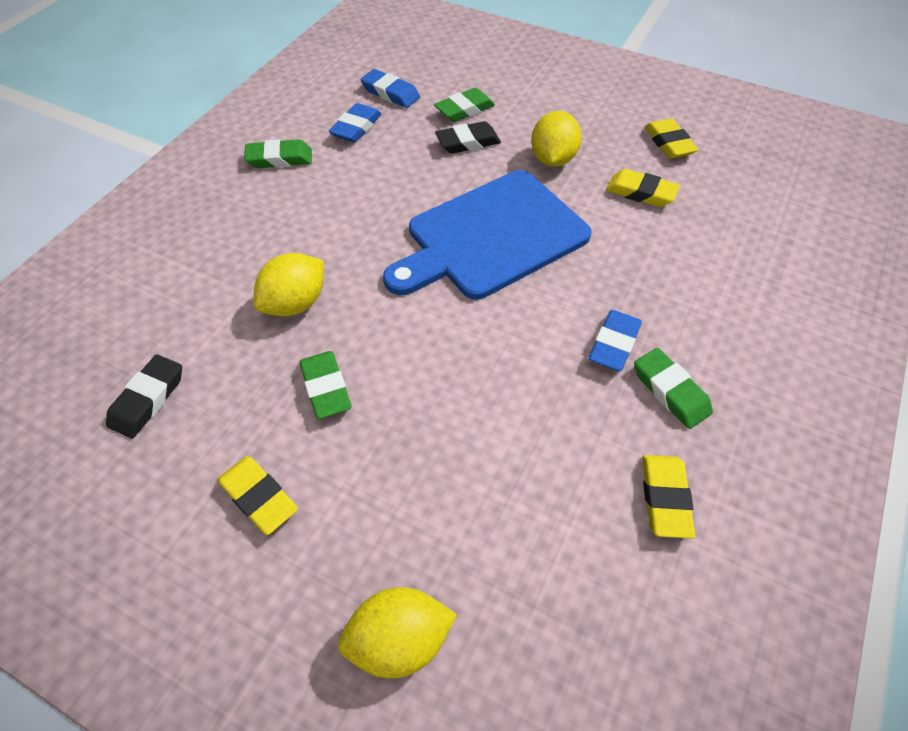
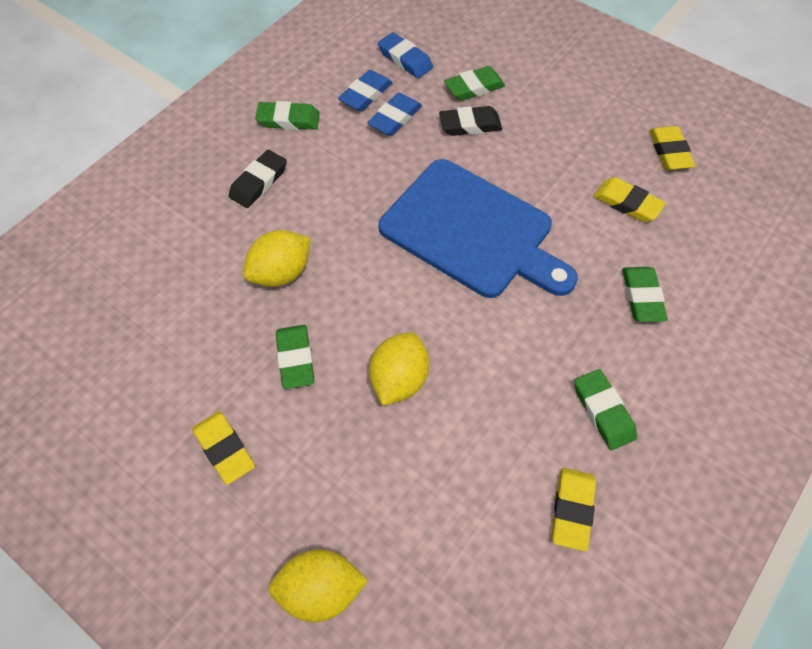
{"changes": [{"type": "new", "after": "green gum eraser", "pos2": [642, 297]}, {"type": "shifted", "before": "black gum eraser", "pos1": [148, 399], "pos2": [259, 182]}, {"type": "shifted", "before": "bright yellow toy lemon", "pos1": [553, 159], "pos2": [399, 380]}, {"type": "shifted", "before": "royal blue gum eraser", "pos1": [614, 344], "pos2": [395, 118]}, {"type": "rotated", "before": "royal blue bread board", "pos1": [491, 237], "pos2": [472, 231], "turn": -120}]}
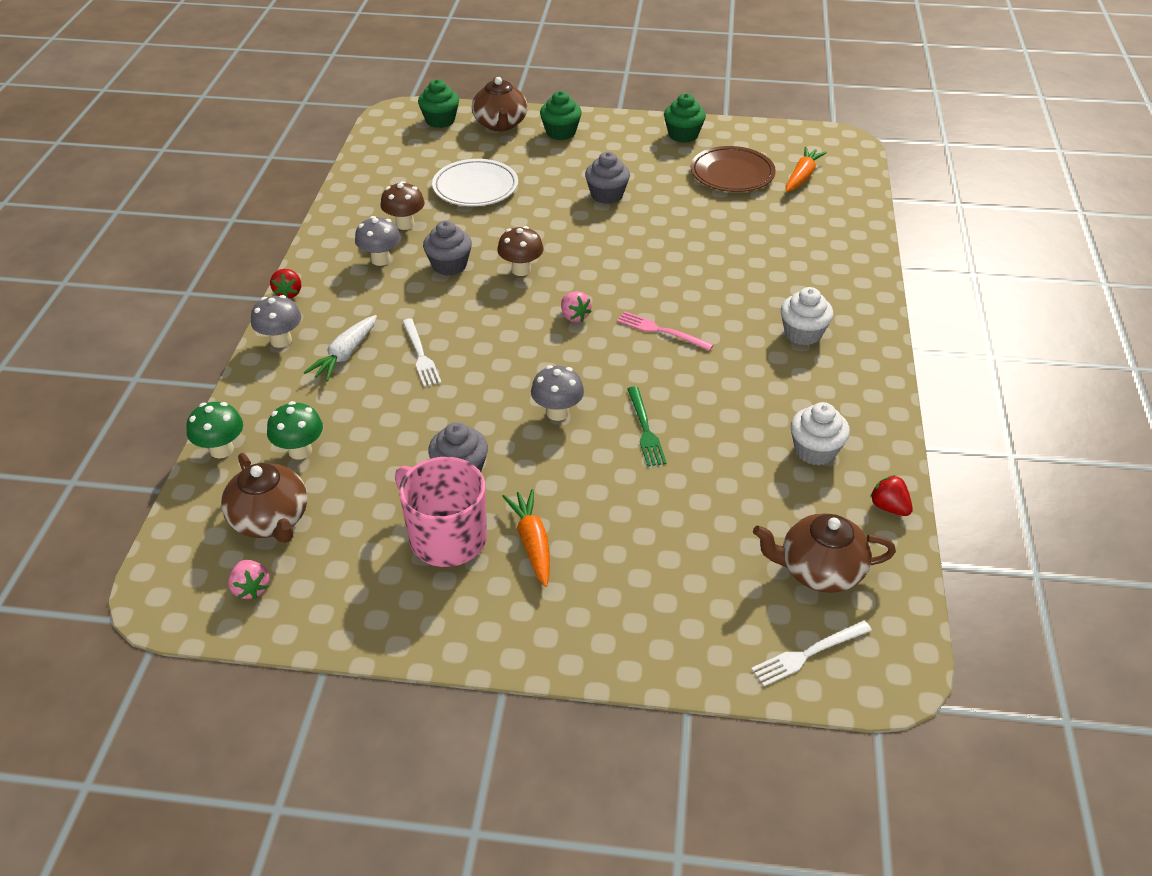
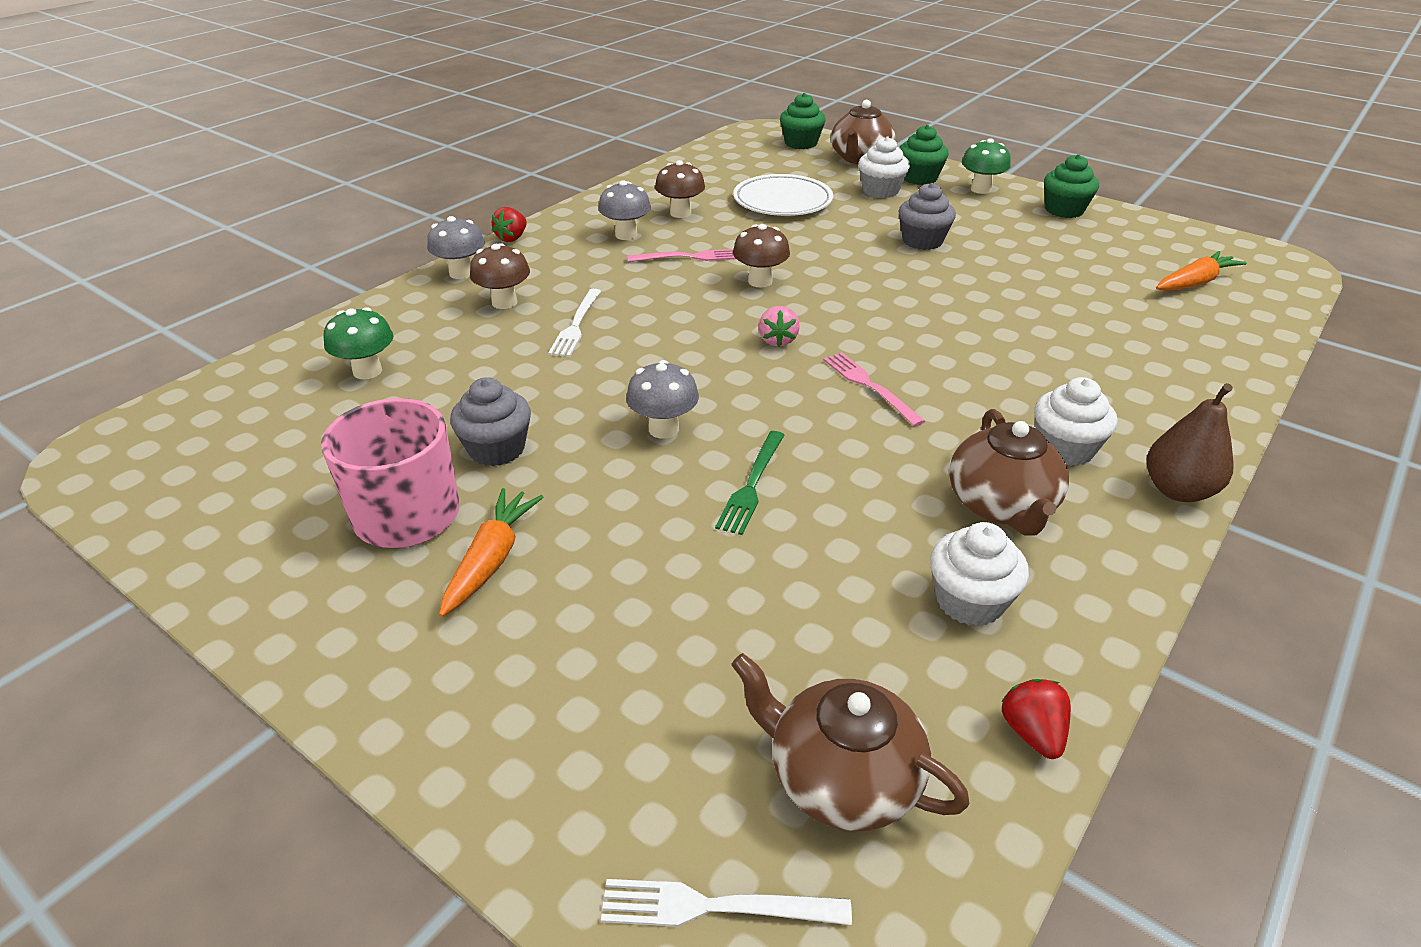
{"changes": [{"type": "gone", "before": "pink berry", "pos1": [251, 588]}, {"type": "gone", "before": "brown flat dish", "pos1": [732, 174]}, {"type": "new", "after": "white muffin", "pos2": [880, 191]}, {"type": "new", "after": "brown toy pear", "pos2": [1178, 490]}, {"type": "shifted", "before": "green fungus", "pos1": [221, 450], "pos2": [980, 189]}, {"type": "shifted", "before": "brown china teapot", "pos1": [270, 520], "pos2": [1001, 506]}, {"type": "swapped", "before": "white toy carrot", "after": "brown fungus", "pos1": [345, 355], "pos2": [504, 302]}, {"type": "swapped", "before": "gray muffin", "after": "pink dinner fork", "pos1": [449, 265], "pos2": [688, 257]}]}
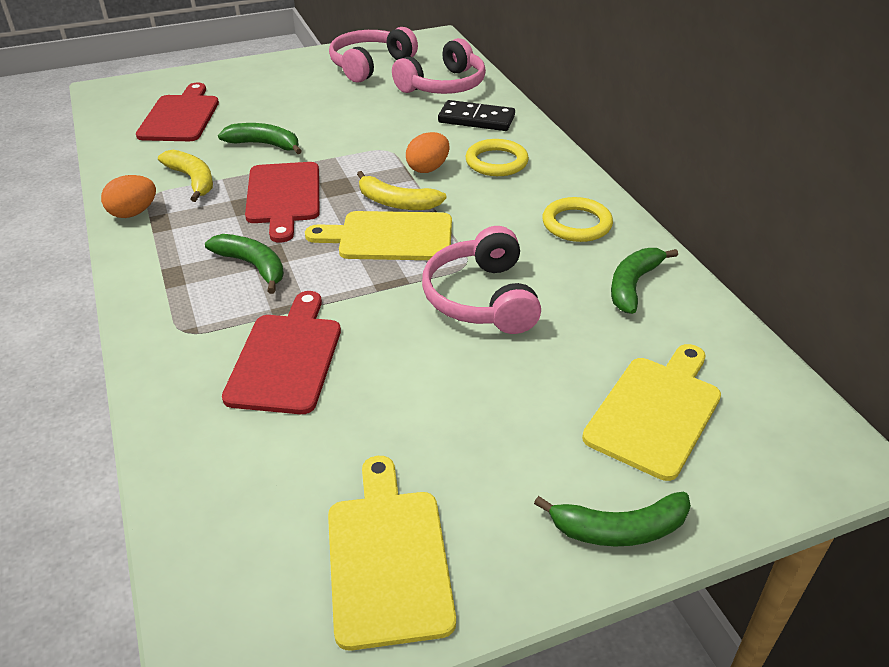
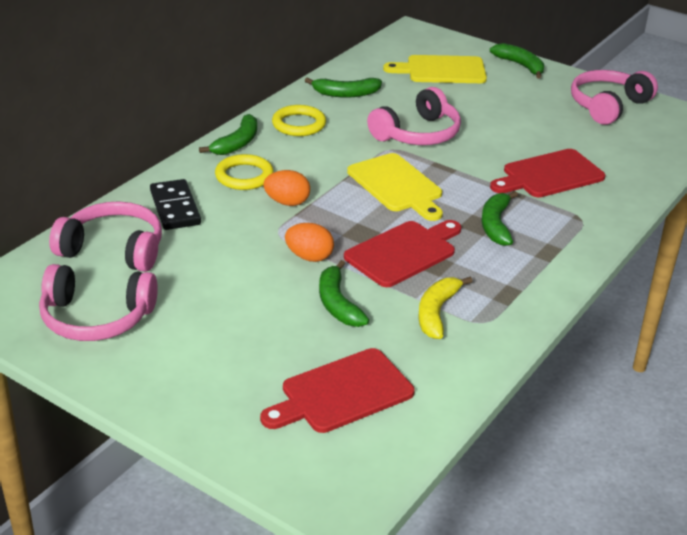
{"changes": [{"type": "gone", "before": "bright yellow banana fruit", "pos1": [396, 202]}, {"type": "new", "after": "green banana fruit", "pos2": [237, 143]}, {"type": "shifted", "before": "bright orange egg", "pos1": [133, 213], "pos2": [309, 257]}, {"type": "swapped", "before": "bright yellow bread board", "after": "pink headphones", "pos1": [388, 558], "pos2": [608, 106]}]}
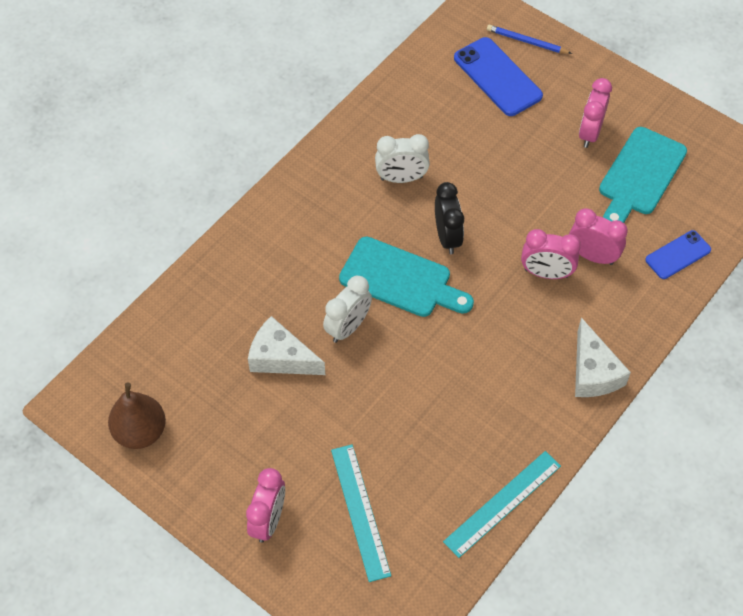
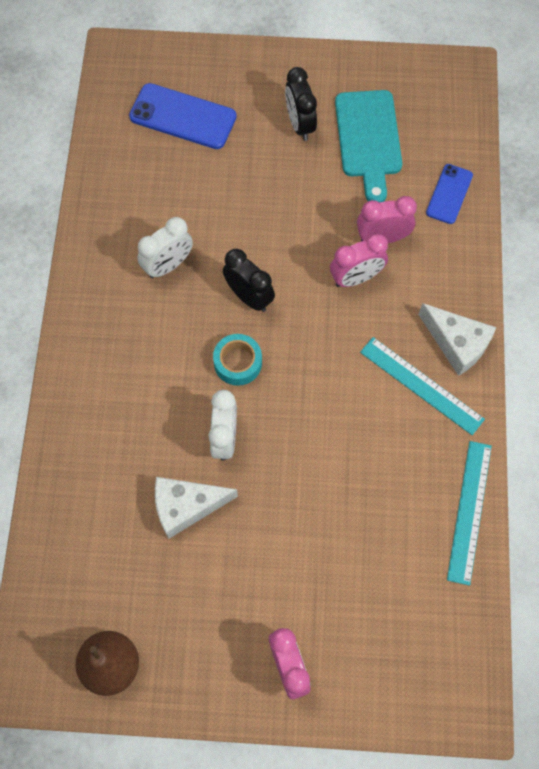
{"changes": [{"type": "gone", "before": "royal blue wooden pencil", "pos1": [527, 42]}, {"type": "shifted", "before": "aqua straightedge", "pos1": [360, 511], "pos2": [421, 385]}, {"type": "swapped", "before": "aqua bread board", "after": "aqua sticky tape", "pos1": [400, 279], "pos2": [238, 363]}, {"type": "repainted", "before": "pink bedside clock", "after": "black bedside clock", "pos1": [590, 133], "pos2": [299, 124]}]}
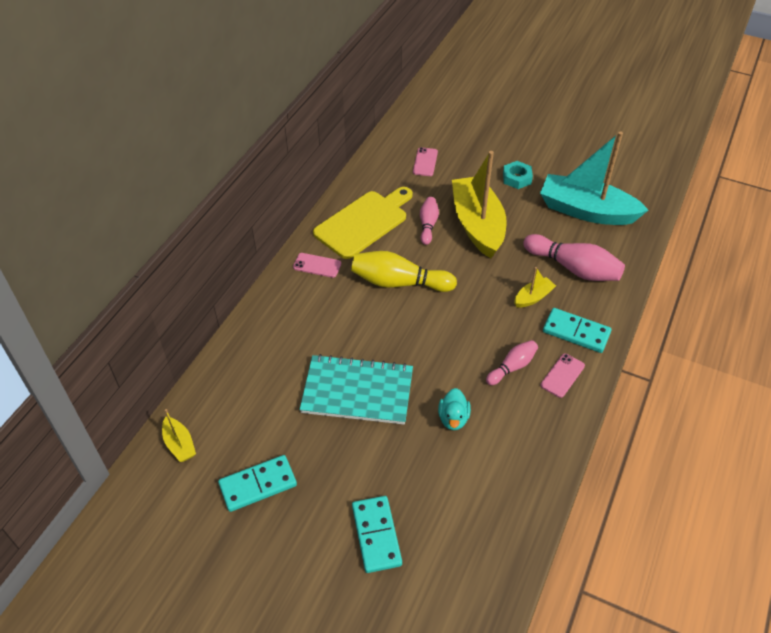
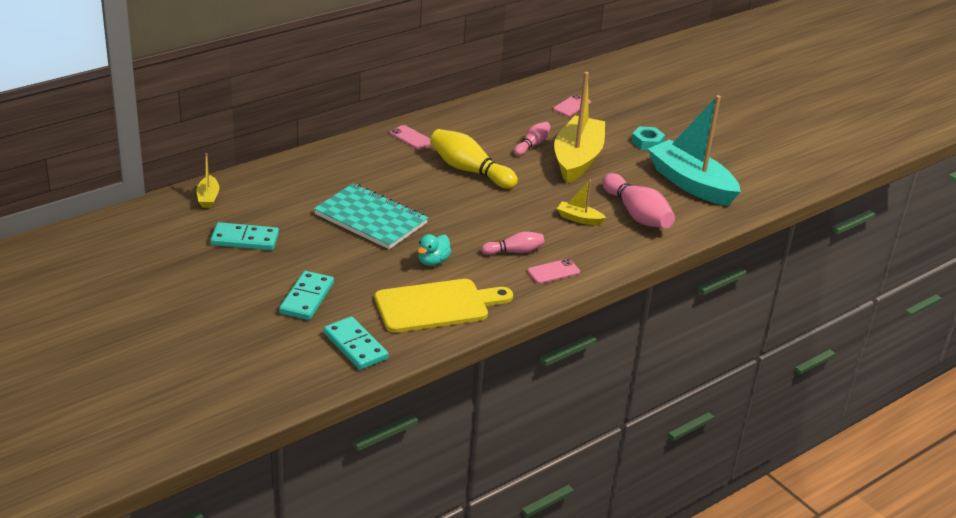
{"changes": [{"type": "shifted", "before": "bright yellow bread board", "pos1": [363, 222], "pos2": [437, 306]}, {"type": "shifted", "before": "aqua domino tile", "pos1": [576, 332], "pos2": [355, 346]}, {"type": "rotated", "before": "bright yellow sailboat", "pos1": [533, 297], "pos2": [579, 219], "turn": -150}]}
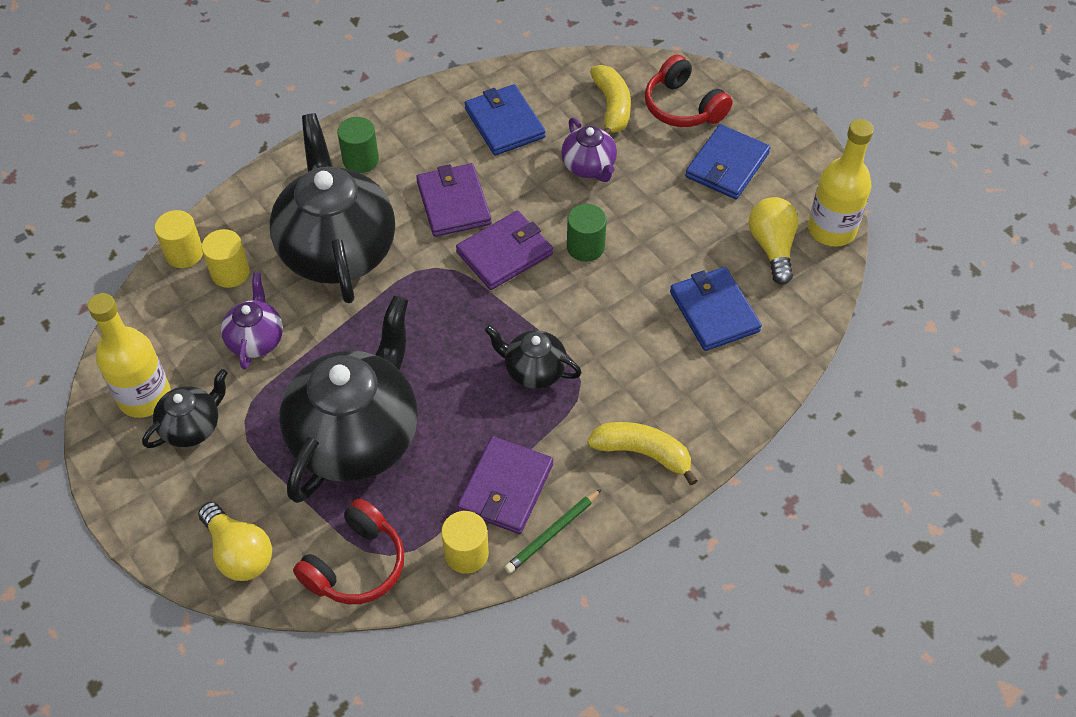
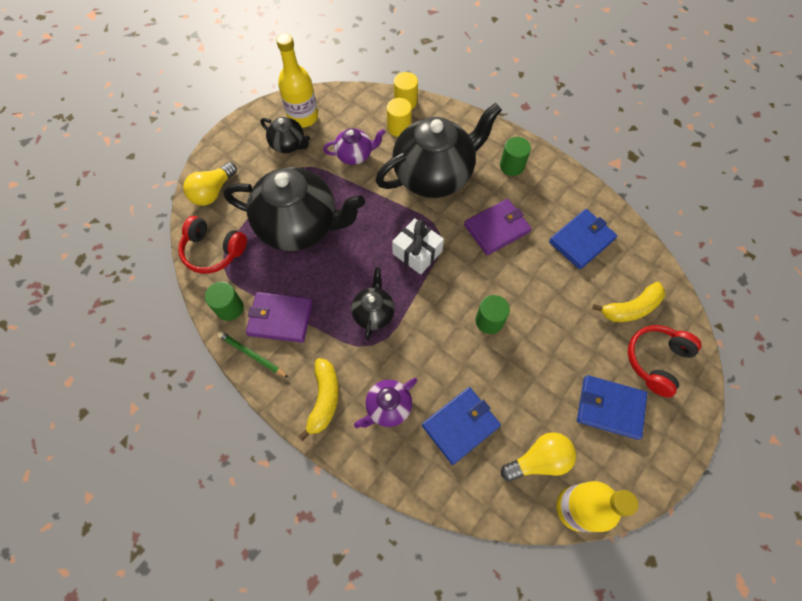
{"changes": [{"type": "gone", "before": "purple billfold", "pos1": [504, 253]}, {"type": "new", "after": "white gift", "pos2": [417, 252]}, {"type": "shifted", "before": "purple china teapot", "pos1": [589, 167], "pos2": [388, 407]}, {"type": "repainted", "before": "bright yellow solid cylinder", "after": "green solid cylinder", "pos1": [466, 553], "pos2": [229, 308]}]}
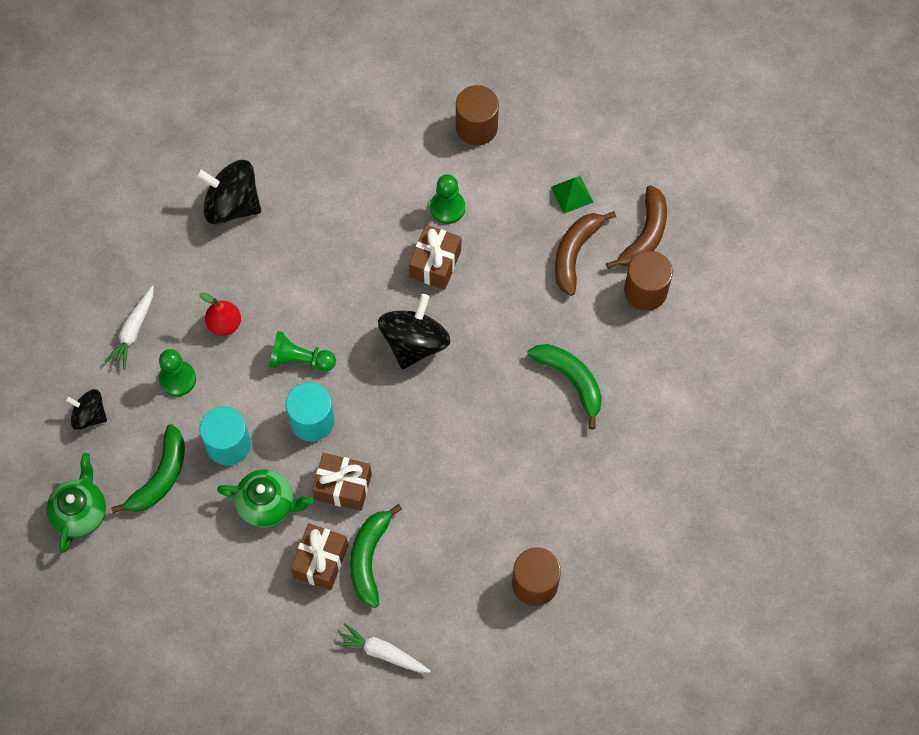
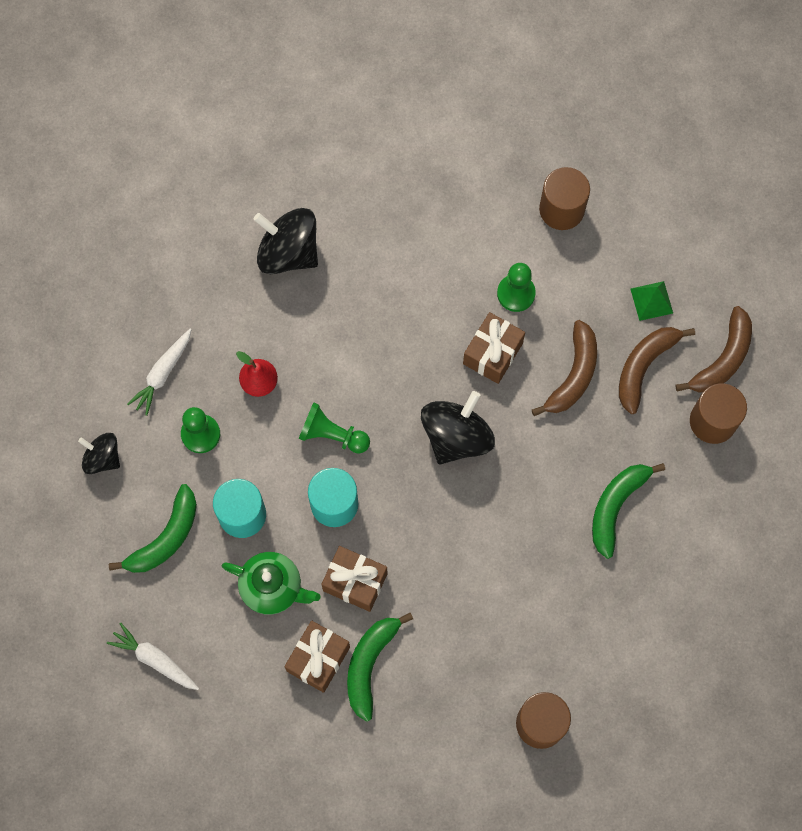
{"changes": [{"type": "gone", "before": "green china teapot", "pos1": [80, 512]}, {"type": "new", "after": "brown banana fruit", "pos2": [573, 375]}, {"type": "shifted", "before": "white toy carrot", "pos1": [382, 652], "pos2": [155, 659]}, {"type": "rotated", "before": "green banana fruit", "pos1": [571, 380], "pos2": [616, 507], "turn": -120}]}
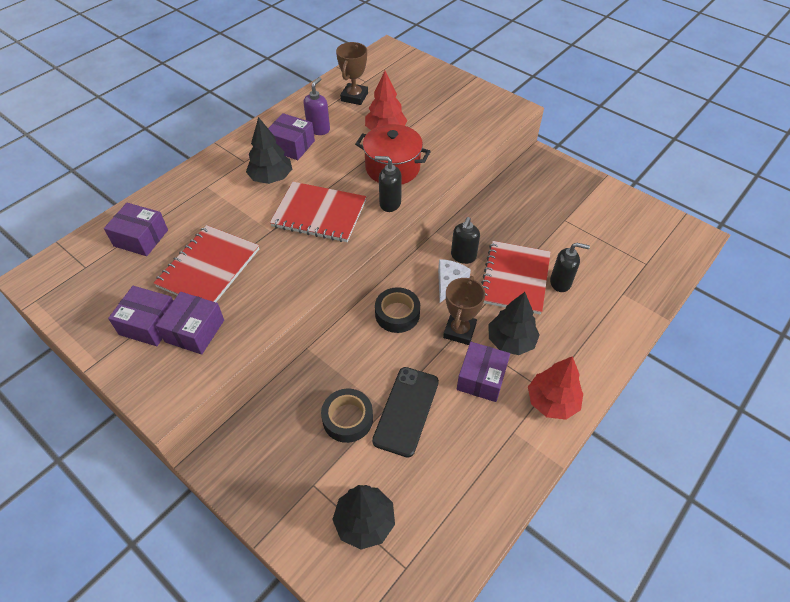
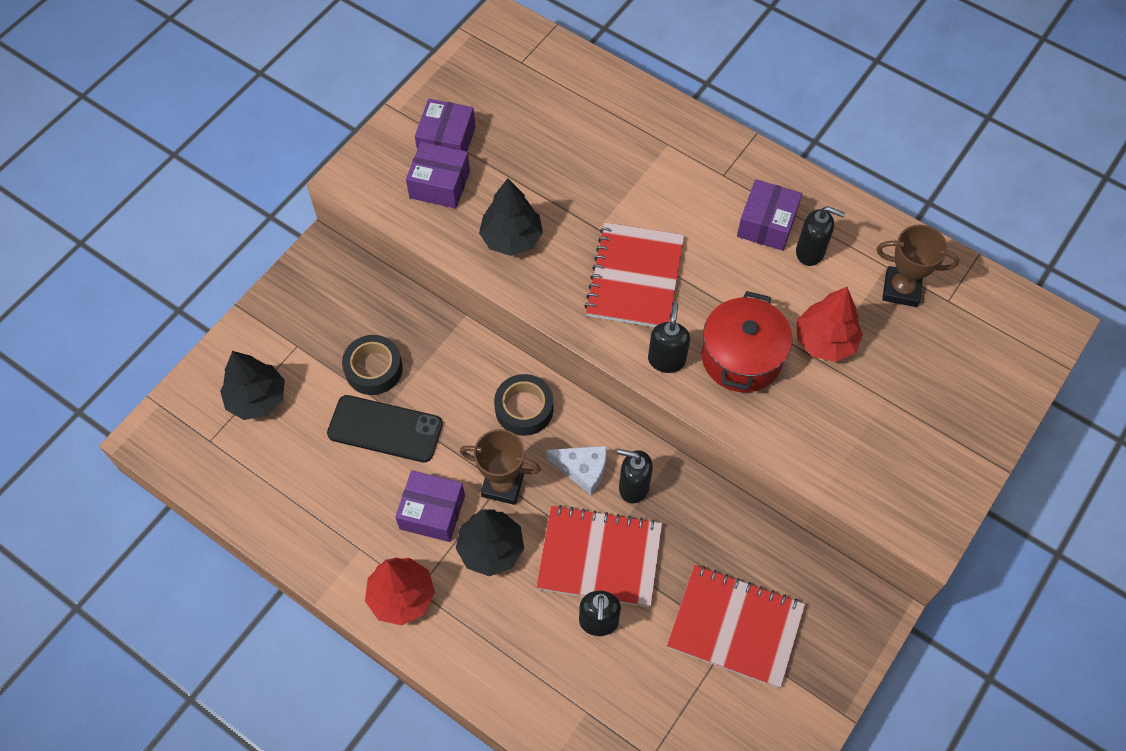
{"changes": [{"type": "gone", "before": "purple parcel", "pos1": [141, 238]}, {"type": "shifted", "before": "scarlet notepad", "pos1": [209, 268], "pos2": [735, 627]}, {"type": "shifted", "before": "black tree", "pos1": [271, 178], "pos2": [511, 238]}, {"type": "repainted", "before": "purple soap dispenser", "after": "black soap dispenser", "pos1": [318, 129], "pos2": [810, 252]}]}
